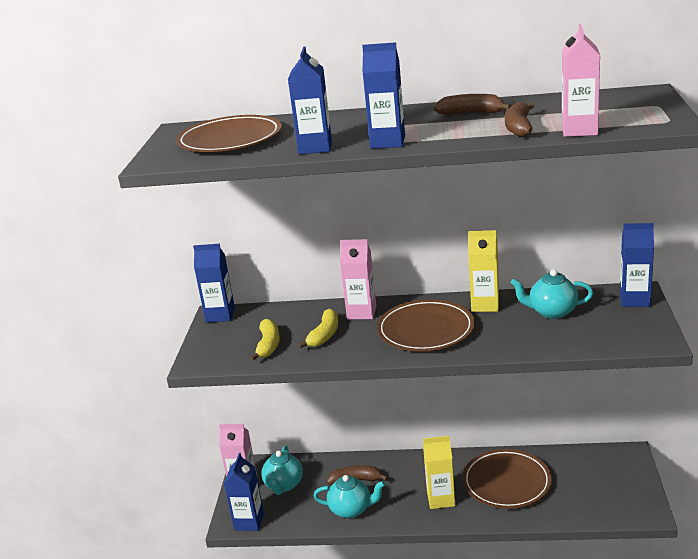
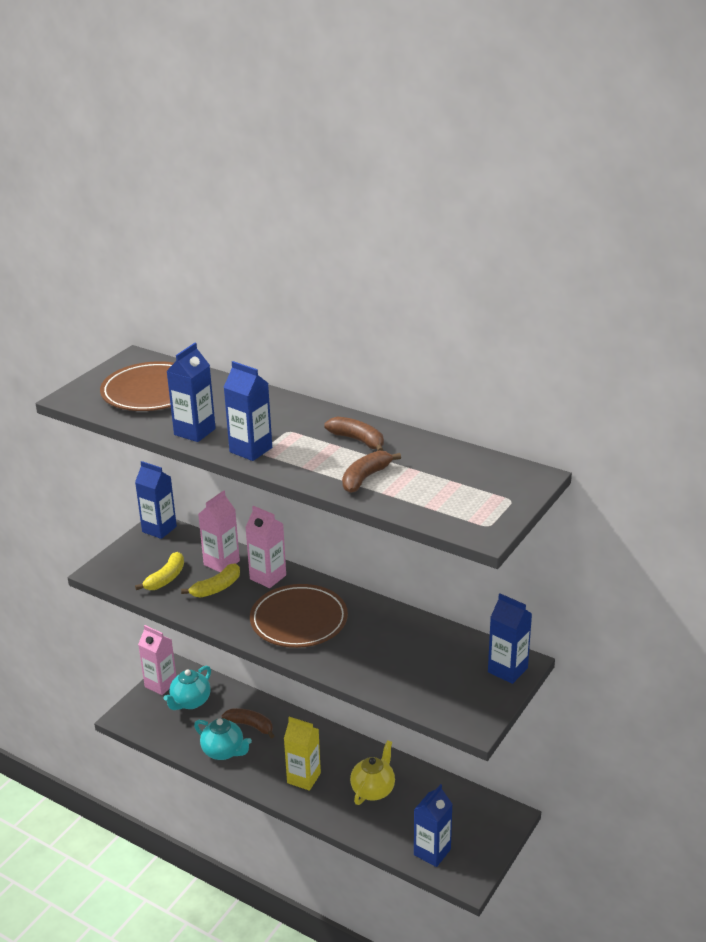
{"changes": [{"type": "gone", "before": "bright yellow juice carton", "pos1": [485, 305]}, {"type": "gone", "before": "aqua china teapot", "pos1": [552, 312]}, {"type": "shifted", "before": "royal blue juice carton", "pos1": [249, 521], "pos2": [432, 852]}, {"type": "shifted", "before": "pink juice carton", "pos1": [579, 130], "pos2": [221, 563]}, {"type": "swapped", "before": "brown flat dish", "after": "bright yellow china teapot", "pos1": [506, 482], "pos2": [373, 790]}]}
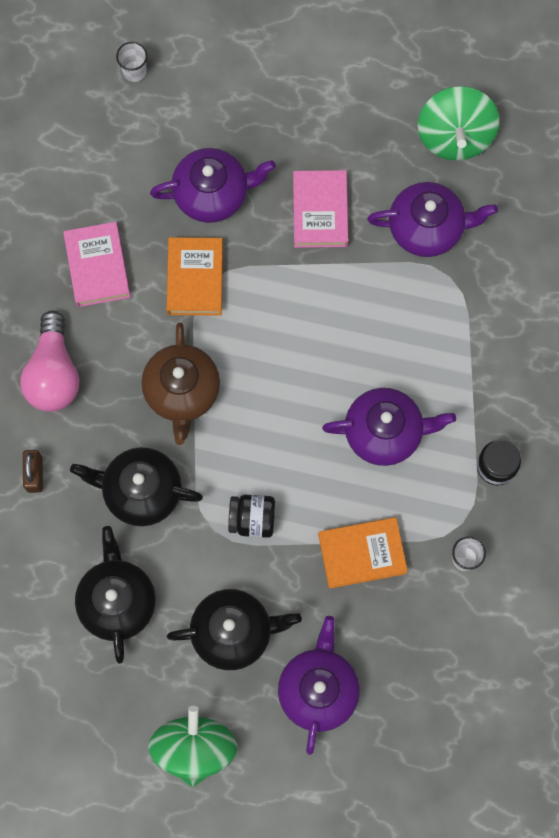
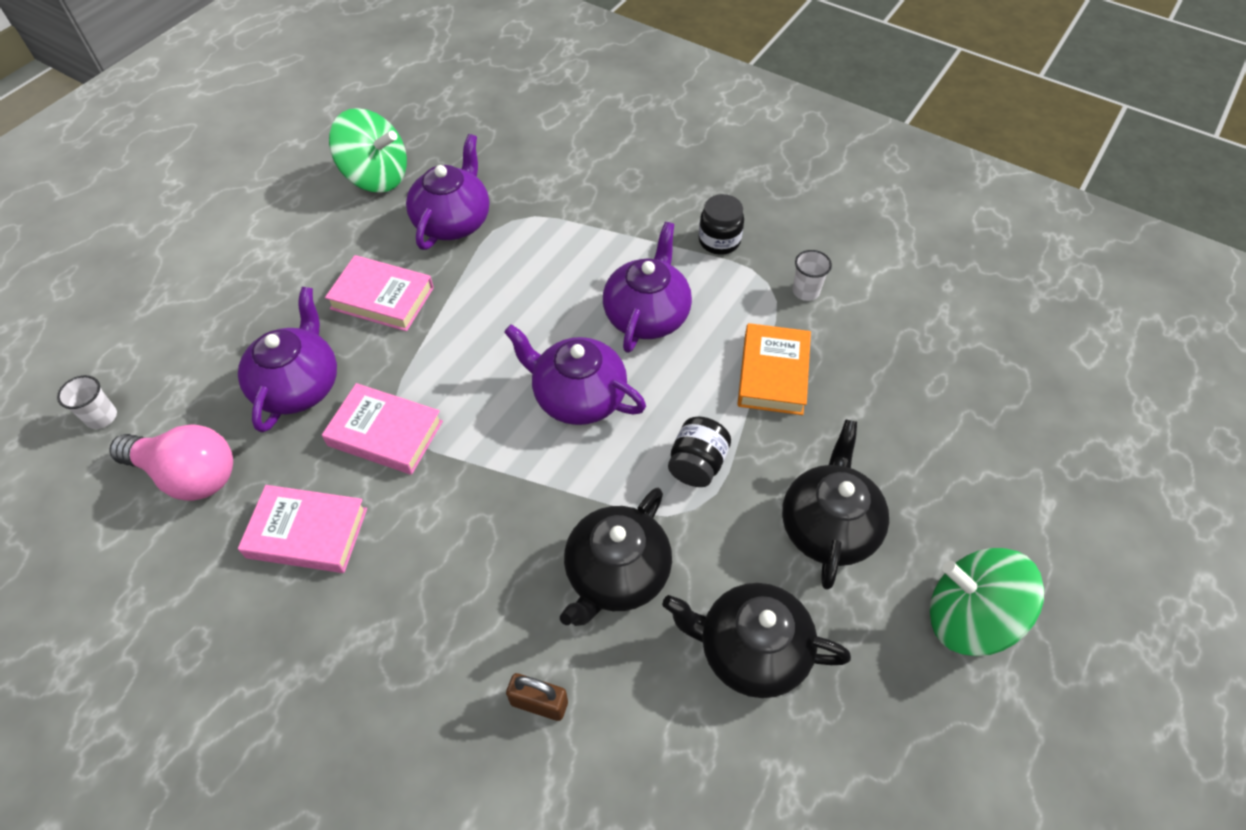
{"changes": [{"type": "gone", "before": "brown china teapot", "pos1": [182, 391]}, {"type": "shifted", "before": "pink bulb", "pos1": [53, 373], "pos2": [188, 475]}, {"type": "shifted", "before": "purple china teapot", "pos1": [318, 689], "pos2": [578, 397]}, {"type": "repainted", "before": "bright orange hardback", "after": "pink hardback", "pos1": [195, 279], "pos2": [385, 433]}]}
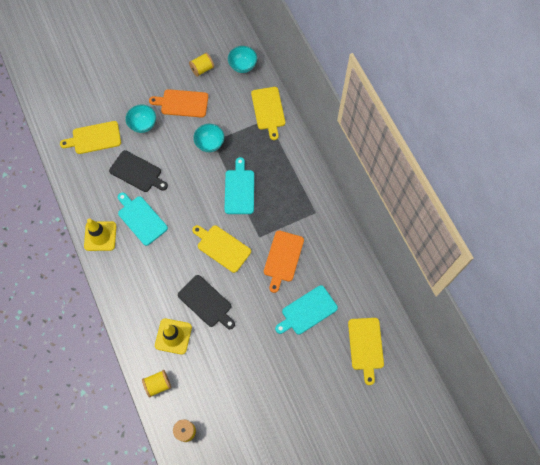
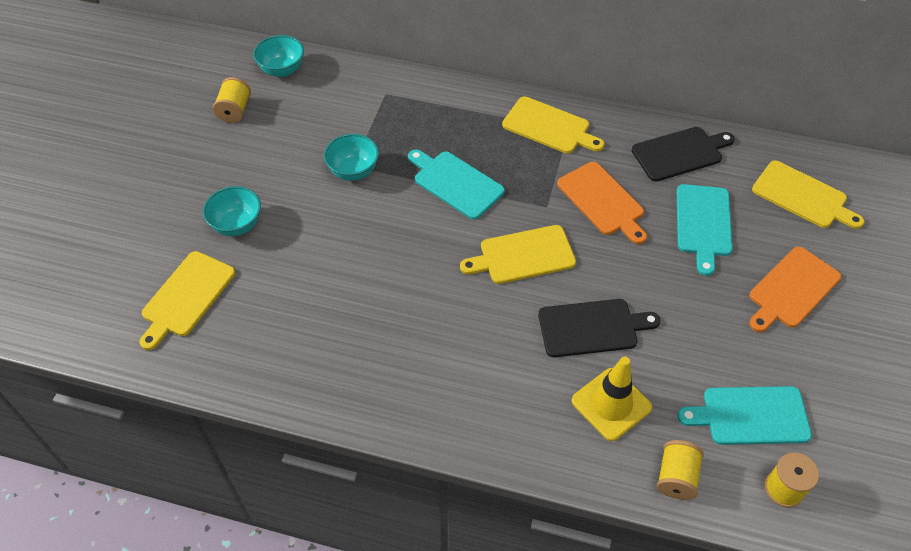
{"changes": [{"type": "gone", "before": "bright yellow traffic cone", "pos1": [100, 236]}, {"type": "shifted", "before": "black bread board", "pos1": [137, 172], "pos2": [680, 153]}, {"type": "shifted", "before": "aqua bread board", "pos1": [141, 219], "pos2": [750, 416]}, {"type": "shifted", "before": "bright orange bread board", "pos1": [182, 103], "pos2": [792, 289]}, {"type": "shifted", "before": "bright yellow bread board", "pos1": [268, 110], "pos2": [549, 127]}]}
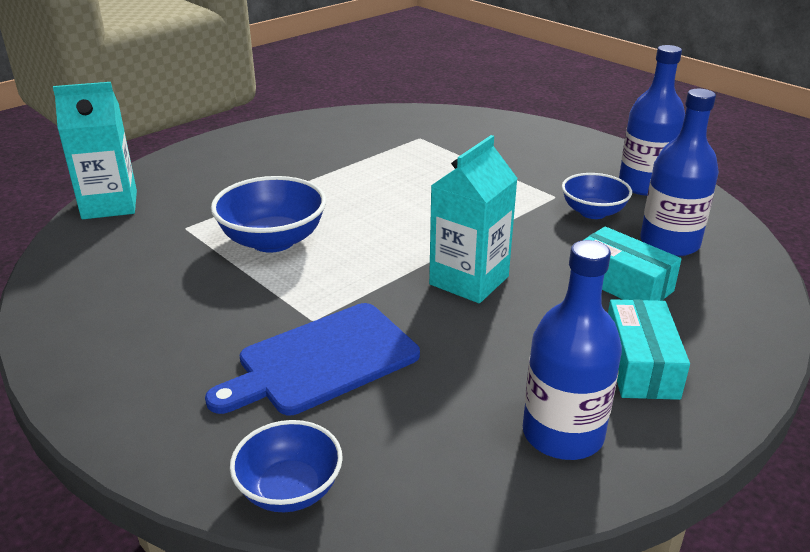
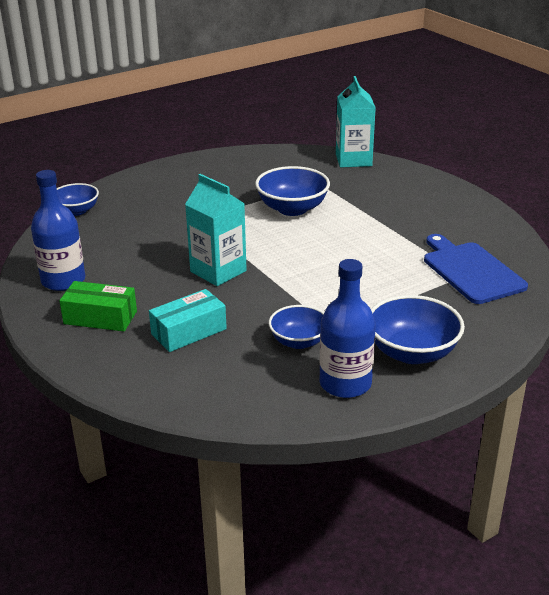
{"changes": [{"type": "gone", "before": "royal blue drink bottle", "pos1": [669, 243]}, {"type": "new", "after": "royal blue serving bowl", "pos2": [412, 352]}, {"type": "shifted", "before": "royal blue bread board", "pos1": [322, 360], "pos2": [471, 271]}, {"type": "repainted", "before": "aqua parcel", "after": "green parcel", "pos1": [640, 365], "pos2": [100, 317]}]}
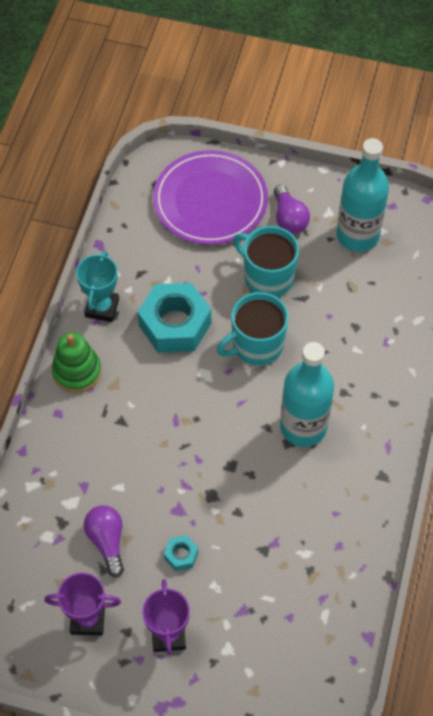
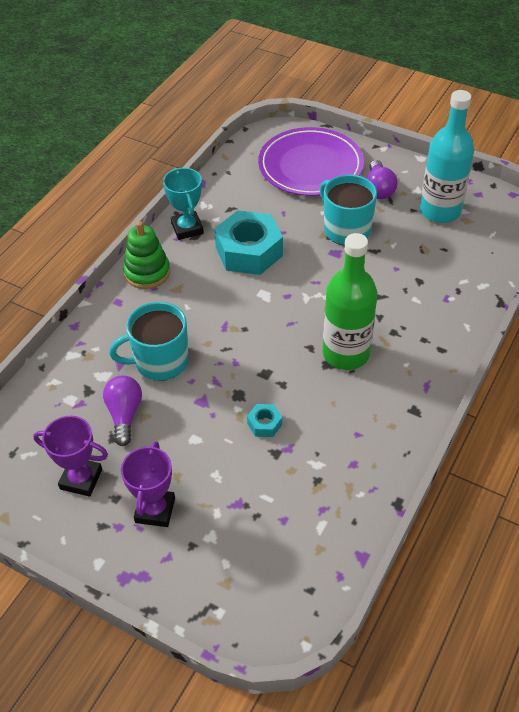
{"changes": [{"type": "shifted", "before": "aqua nut", "pos1": [181, 555], "pos2": [264, 424]}, {"type": "shifted", "before": "aqua mug", "pos1": [256, 345], "pos2": [160, 361]}, {"type": "repainted", "before": "aqua drink bottle", "after": "green drink bottle", "pos1": [303, 427], "pos2": [346, 353]}, {"type": "rotated", "before": "aqua award cup", "pos1": [102, 308], "pos2": [187, 228], "turn": -45}]}
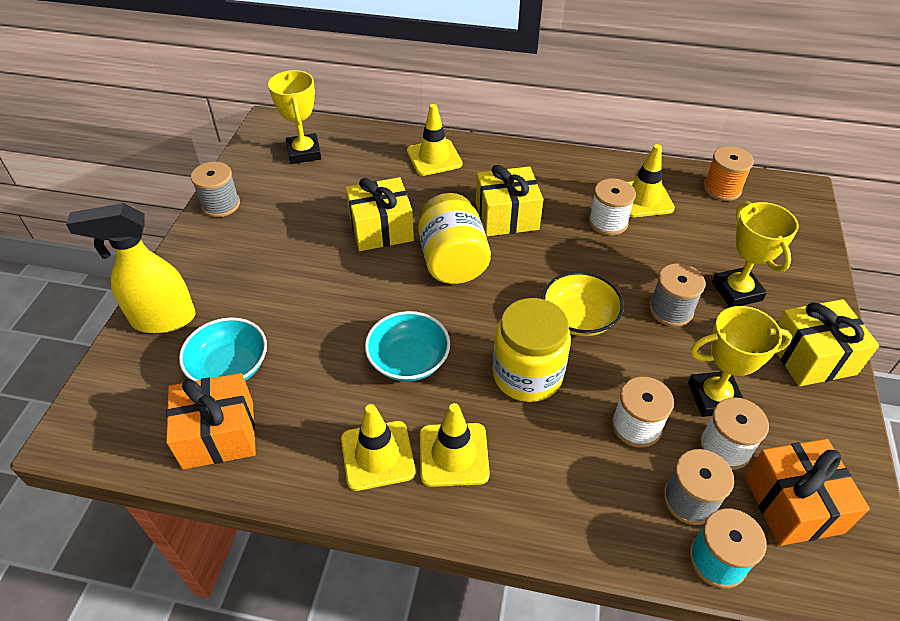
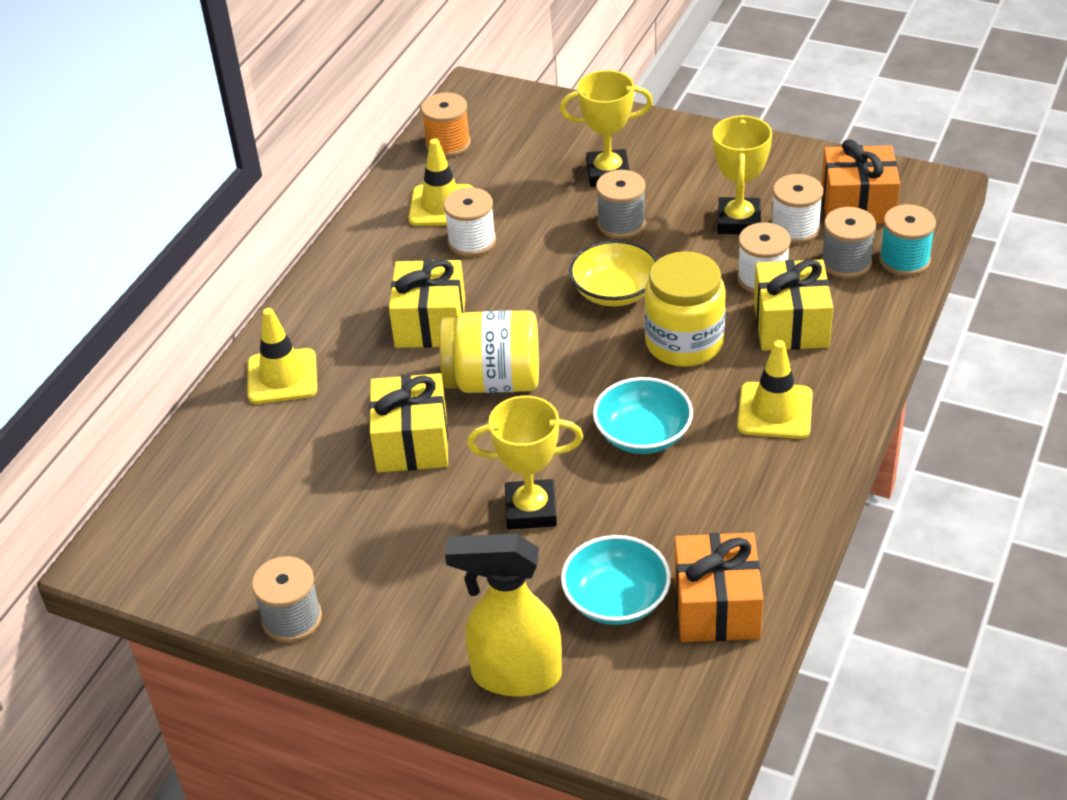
{"changes": [{"type": "gone", "before": "bright yellow traffic cone", "pos1": [377, 455]}, {"type": "shifted", "before": "bright yellow award cup", "pos1": [304, 153], "pos2": [531, 509]}, {"type": "shifted", "before": "bright yellow gift", "pos1": [811, 357], "pos2": [791, 325]}, {"type": "rotated", "before": "bright yellow spray bottle", "pos1": [162, 319], "pos2": [515, 675], "turn": 90}]}
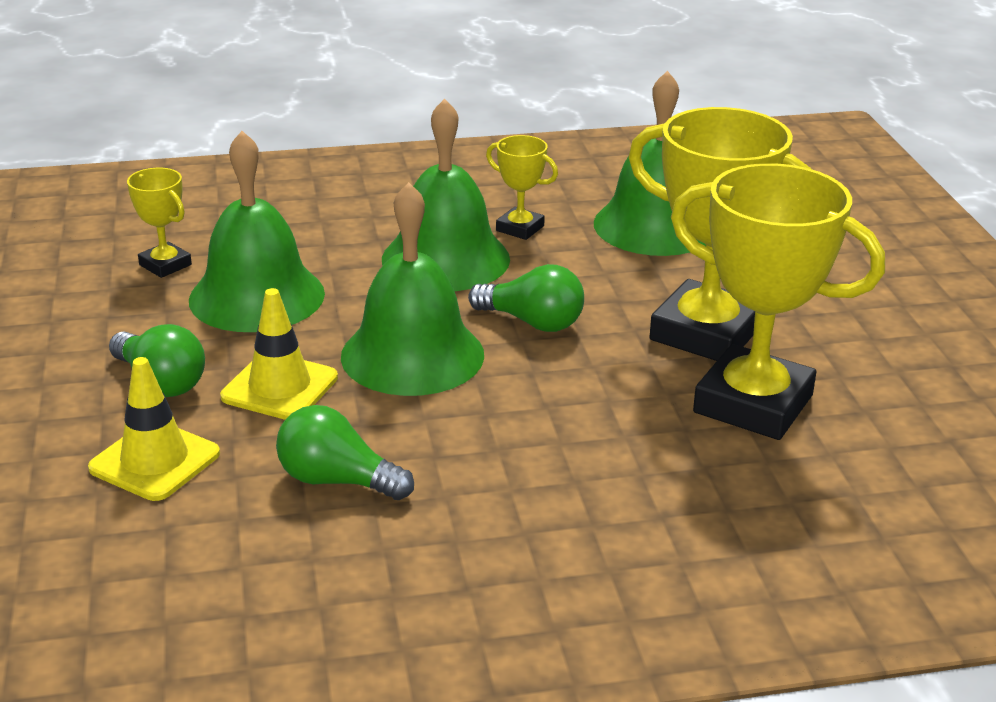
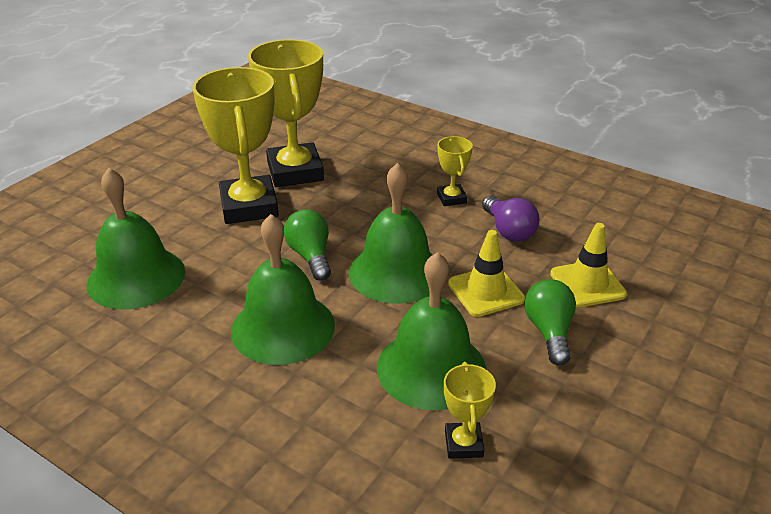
{"changes": [{"type": "shifted", "before": "bright yellow award cup", "pos1": [520, 228], "pos2": [451, 198]}, {"type": "repainted", "before": "green bulb", "after": "purple bulb", "pos1": [337, 480], "pos2": [508, 231]}]}
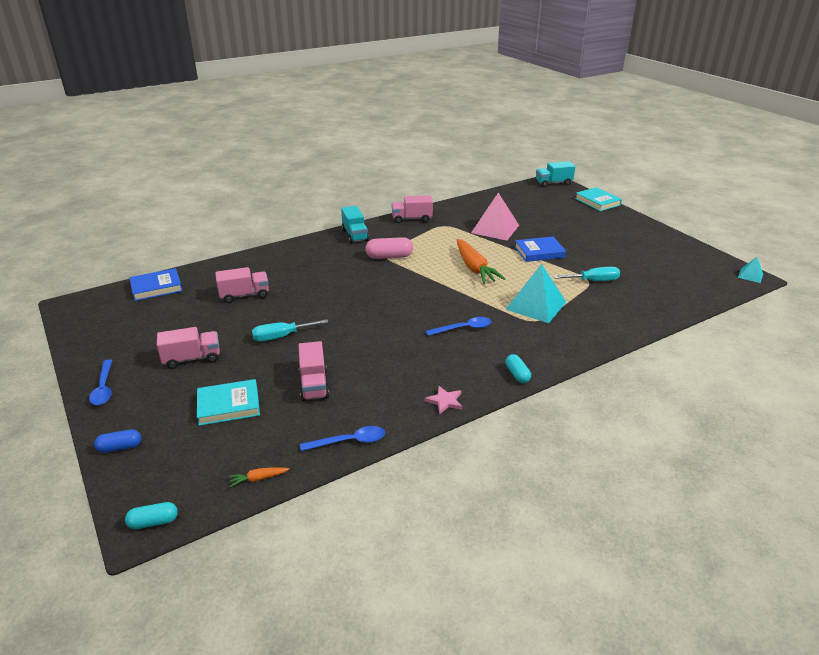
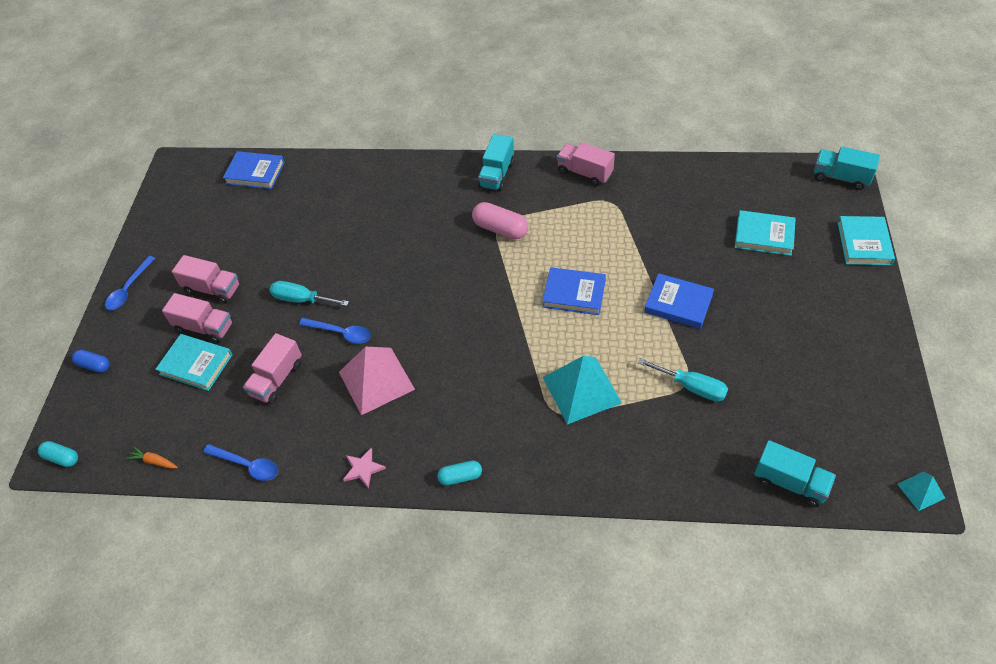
{"changes": [{"type": "new", "after": "aqua hardback", "pos2": [764, 236]}, {"type": "new", "after": "aqua truck", "pos2": [790, 482]}, {"type": "shifted", "before": "pink truck", "pos1": [244, 295], "pos2": [204, 327]}, {"type": "shifted", "before": "royal blue teaspoon", "pos1": [464, 328], "pos2": [341, 333]}, {"type": "shifted", "before": "pink pyramid", "pos1": [495, 229], "pos2": [376, 380]}, {"type": "swapped", "before": "bright orange toy carrot", "after": "royal blue hardback", "pos1": [474, 268], "pos2": [574, 294]}, {"type": "rotated", "before": "aqua pill", "pos1": [517, 374], "pos2": [460, 477], "turn": 60}]}
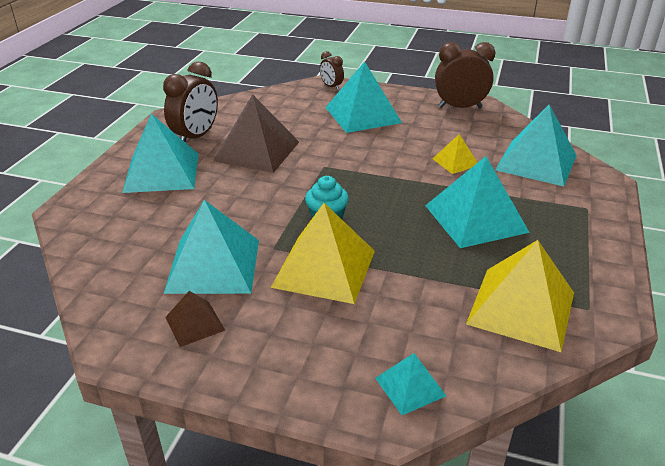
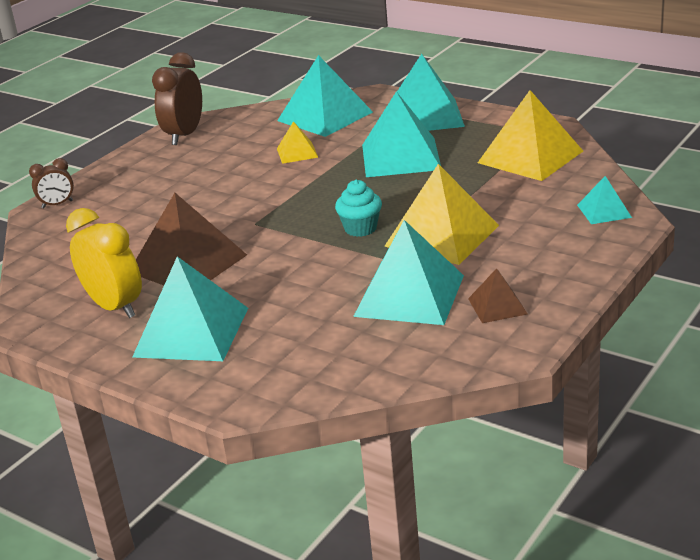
{"changes": [{"type": "shifted", "before": "aqua pyramid", "pos1": [362, 115], "pos2": [425, 116]}, {"type": "repainted", "before": "brown bedside clock", "after": "bright yellow bedside clock", "pos1": [196, 137], "pos2": [114, 307]}]}
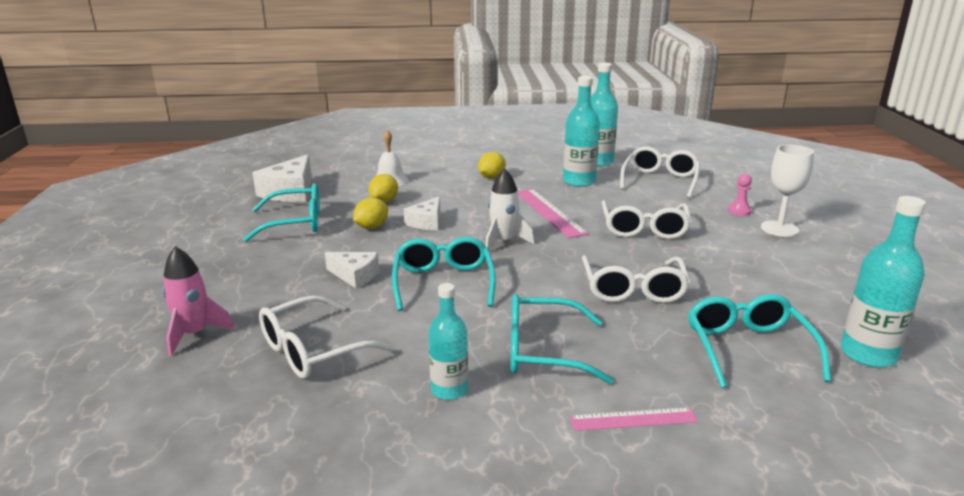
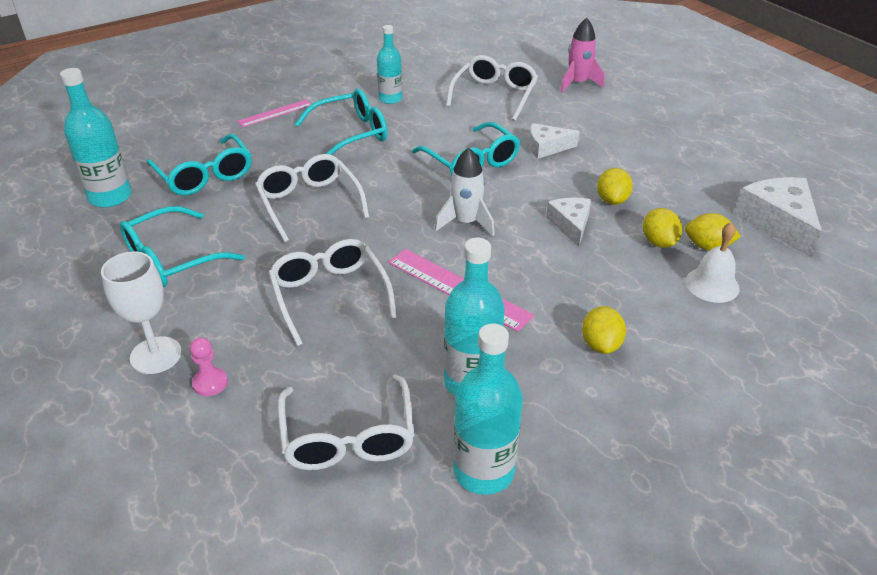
{"changes": [{"type": "new", "after": "bright yellow toy lemon", "pos2": [707, 246]}, {"type": "shifted", "before": "aqua spectacles", "pos1": [295, 223], "pos2": [172, 259]}]}
